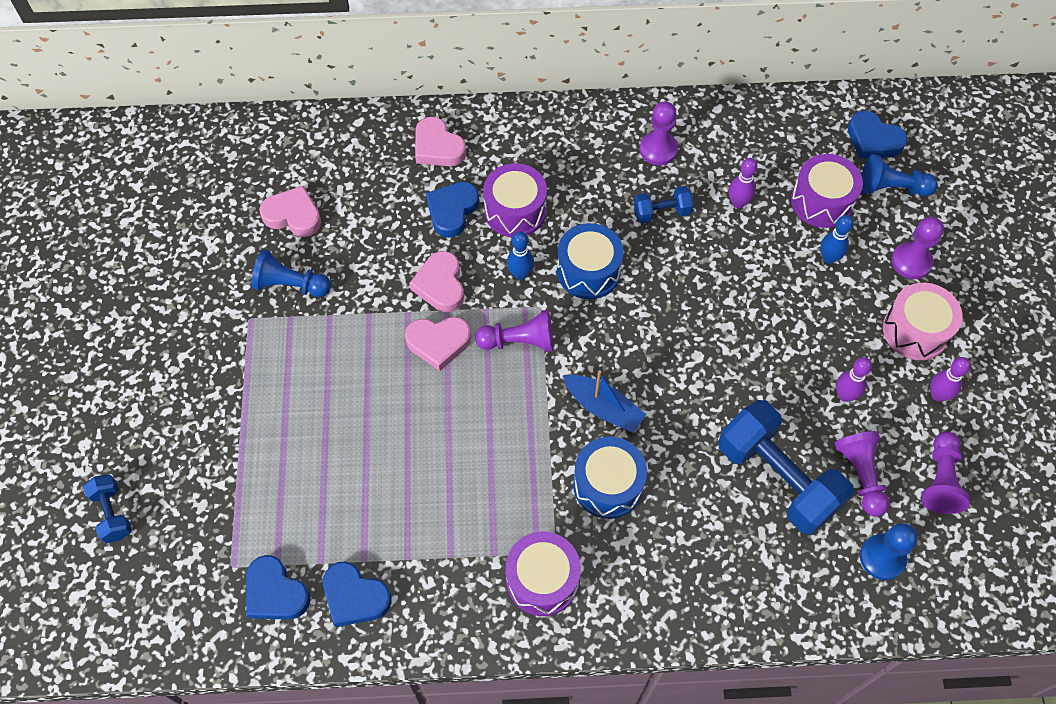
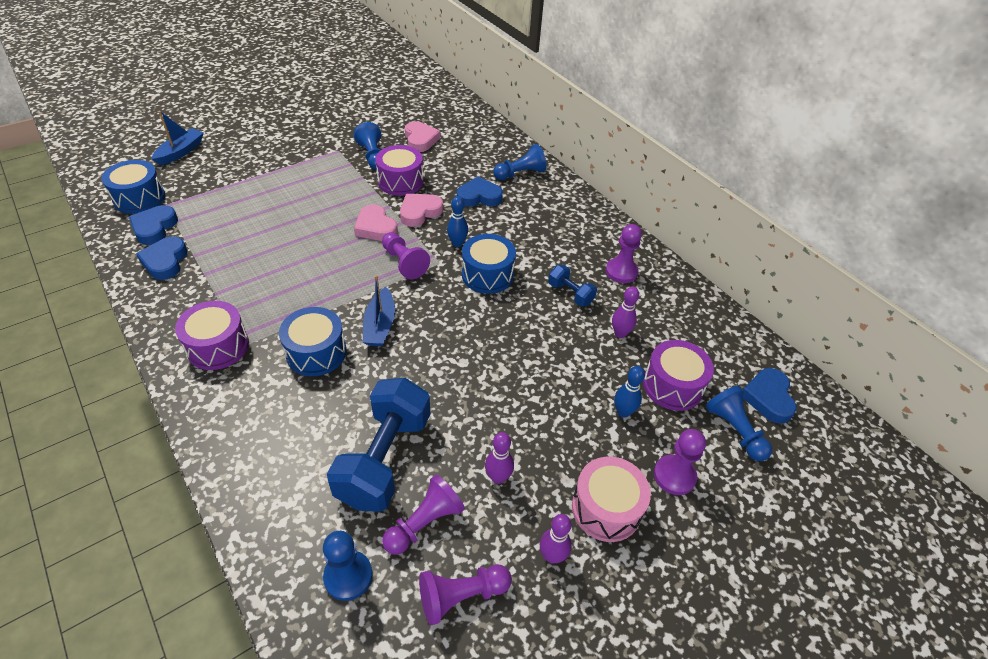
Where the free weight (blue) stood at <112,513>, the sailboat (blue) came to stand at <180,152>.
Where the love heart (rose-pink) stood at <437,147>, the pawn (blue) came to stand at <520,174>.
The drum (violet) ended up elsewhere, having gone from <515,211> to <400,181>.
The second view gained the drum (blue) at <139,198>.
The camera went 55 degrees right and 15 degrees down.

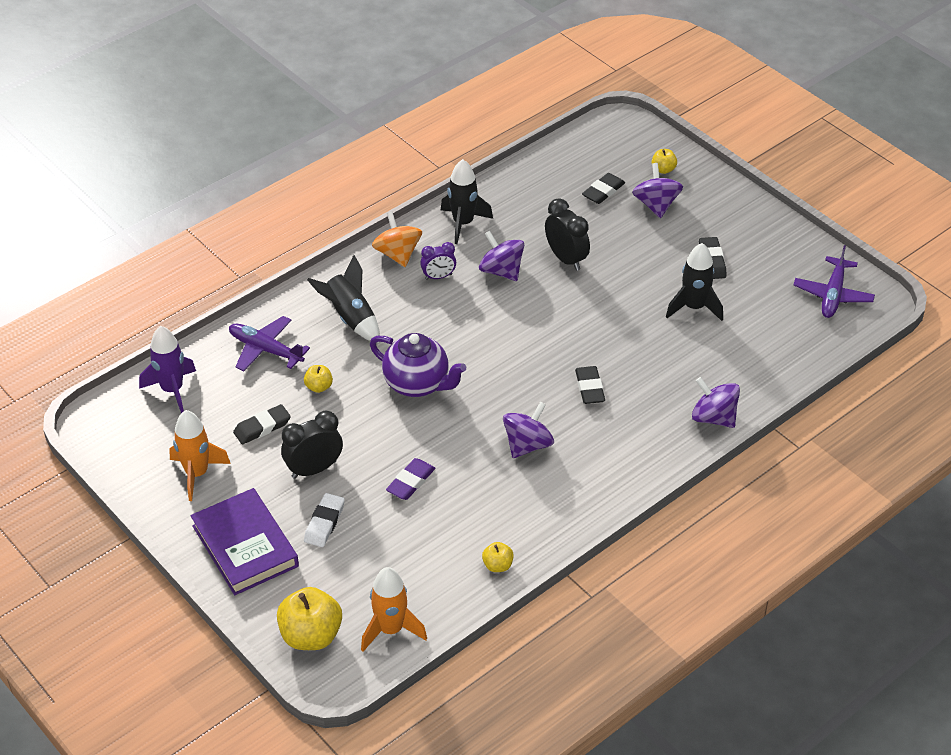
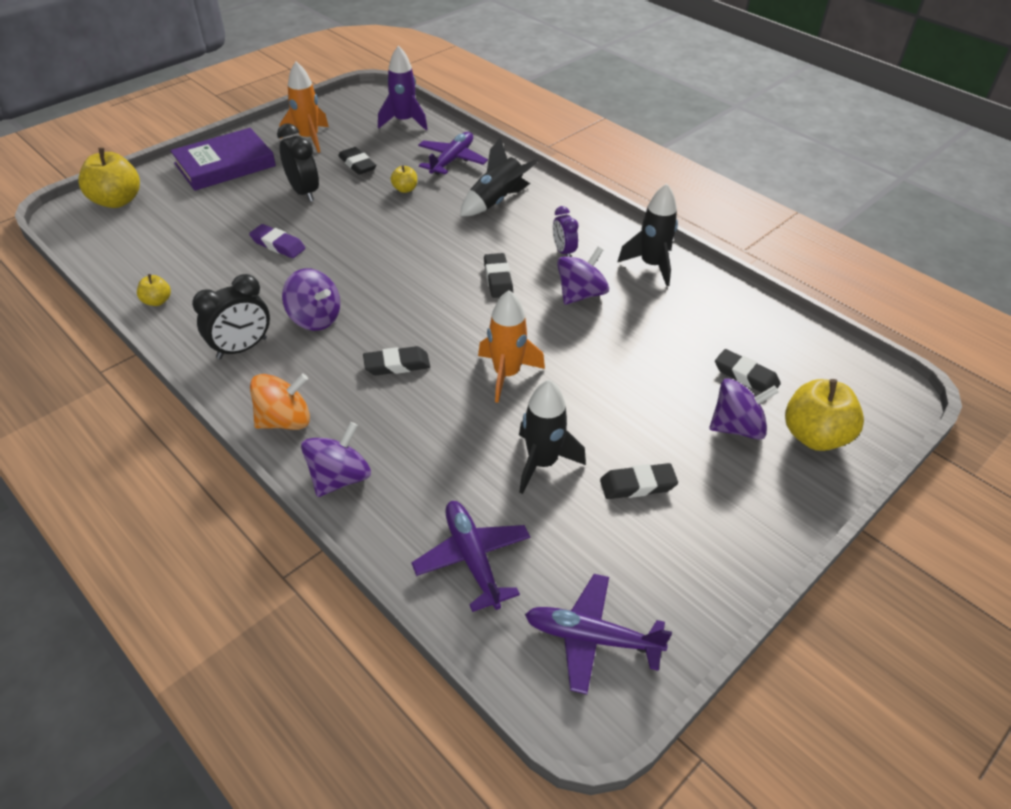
The second view lost the gum eraser (pure white) at <324,523>.
The toy rocket (bright orange) ended up elsewhere, having gone from <391,629> to <506,374>.
The second view lost the teapot (violet) at <417,384>.
The whirligig (bright orange) ended up elsewhere, having gone from <397,254> to <285,420>.
The bedside clock (black) ended up elsewhere, having gone from <566,259> to <242,348>.
The size of the apple fruit (yellow) at <663,169> changed by a factor of 2.00.
The second view gained the toy plane (violet) at <472,558>.
The second view gained the gum eraser (black) at <498,279>.
The camera went 85 degrees right and 0 degrees up.

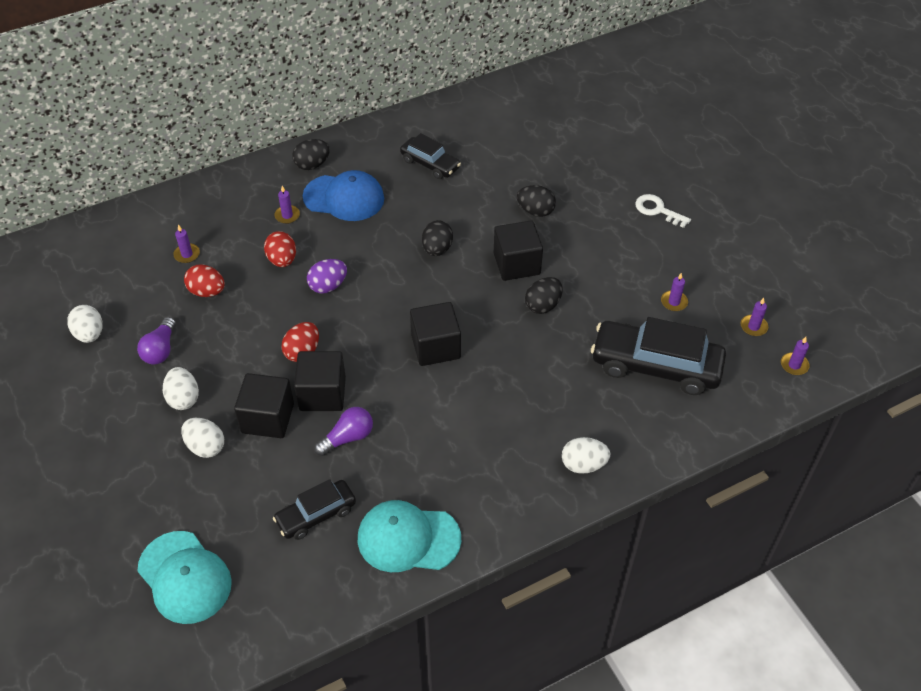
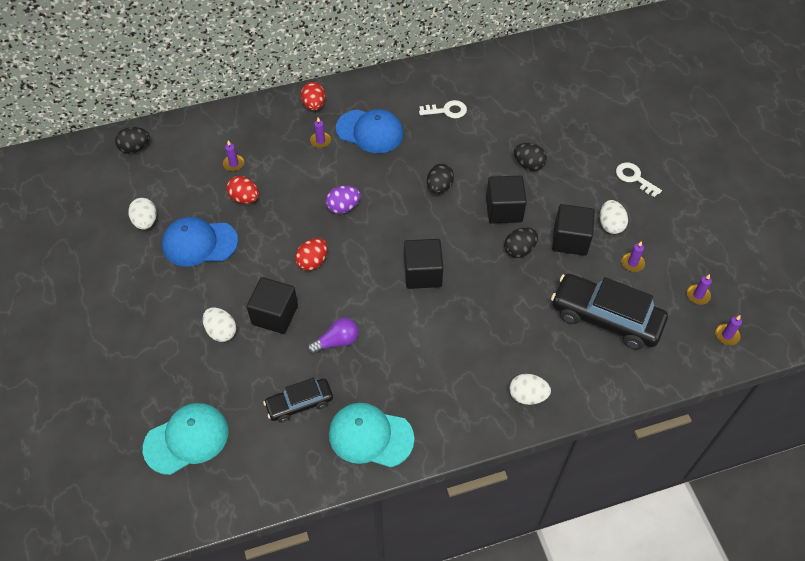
Where the bulb (violet) stood at <160,350>, the baseball cap (blue) came to stand at <199,243>.
The baseball cap (teal) at <185,577> ended up facing another way, 90 degrees counterclockwise from before.
The egg (pure white) ended up elsewhere, having gone from <183,398> to <610,225>.
The egg (crimson) ended up elsewhere, having gone from <282,260> to <314,105>.
The egg (black) ended up elsewhere, having gone from <312,165> to <135,148>.
The block (black) ended up elsewhere, having gone from <322,394> to <570,240>.
Where the car (black) stood at <430,164>, the latchkey (pure white) came to stand at <447,110>.
The camera went 10 degrees right and 5 degrees up.

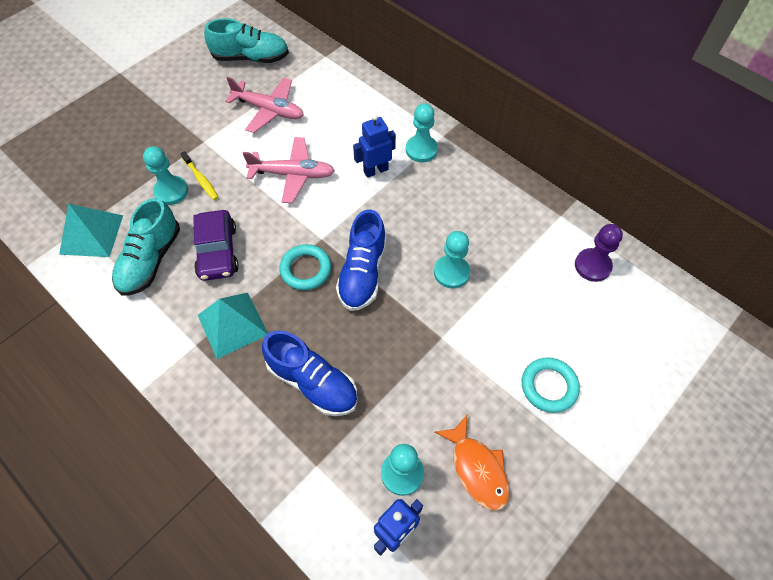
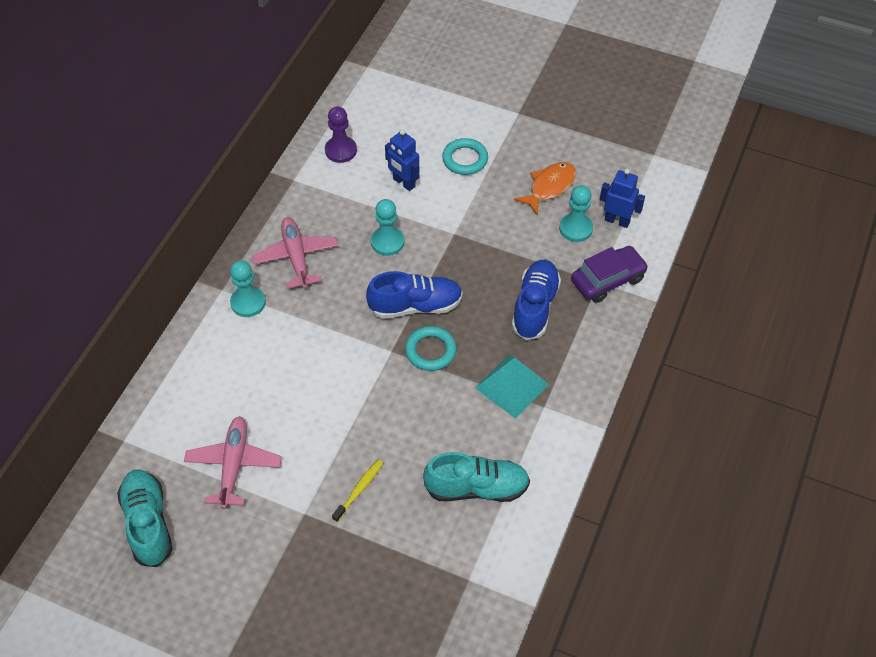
The second view lost the solid pyramid (teal) at <91,234>.
The second view lost the pawn (teal) at <171,191>.
The car (violet) ended up elsewhere, having gone from <217,252> to <608,280>.
The toy plane (rose-pink) ended up elsewhere, having gone from <293,174> to <296,257>.
The toy robot (blue) ended up elsewhere, having gone from <375,170> to <403,183>.
The camera went 110 degrees left and 5 degrees down.

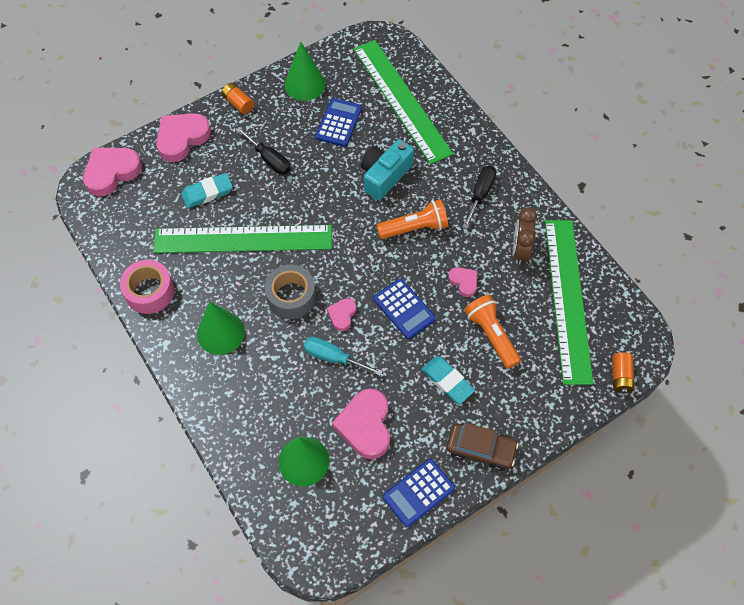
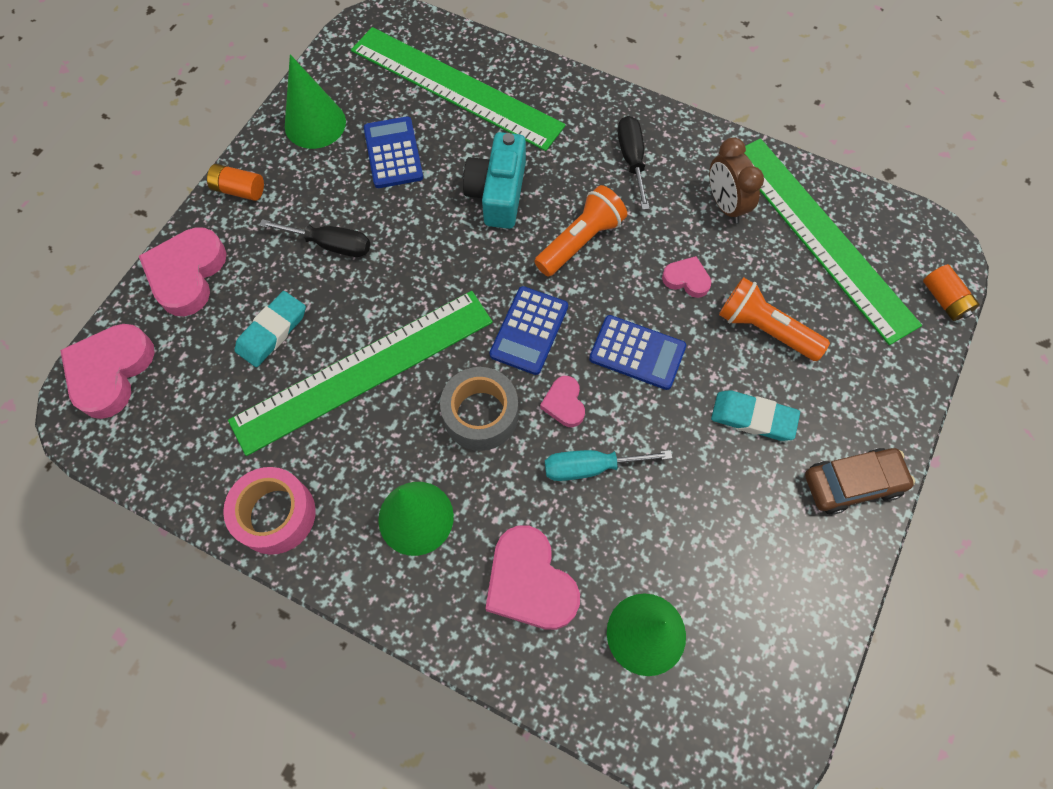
The love heart (rose-pink) ended up elsewhere, having gone from <365,425> to <530,582>.
The calculator (blue) ended up elsewhere, having gone from <418,492> to <529,331>.
The camera went 30 degrees left and 5 degrees up.

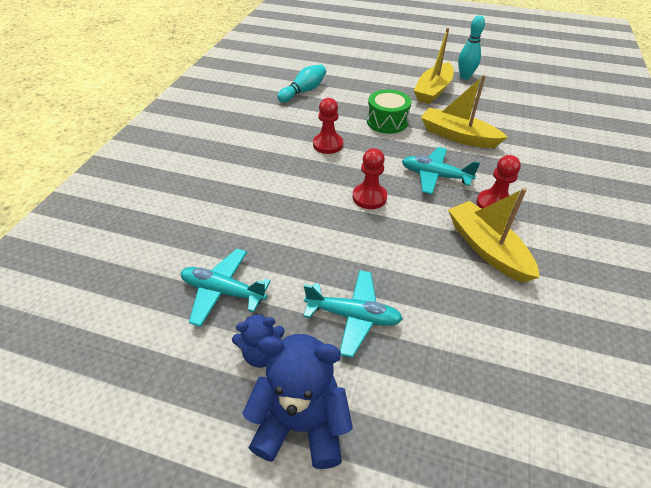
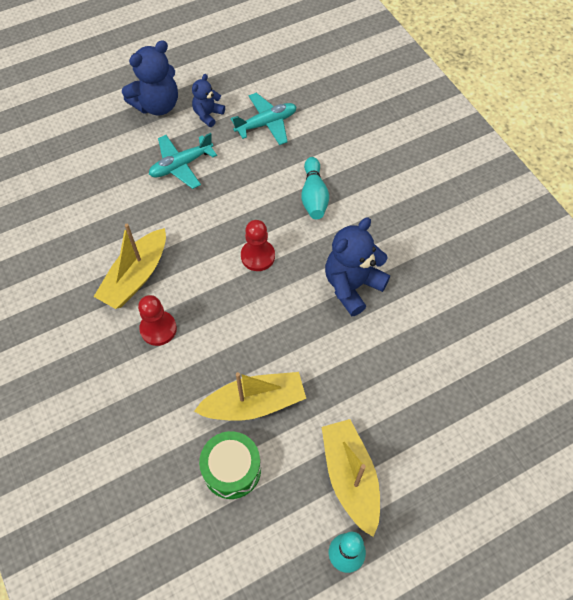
The skittle (teal) ended up elsewhere, having gone from <303,91> to <314,196>.
Where the pawn (crimson) stood at <328,144>, the stuffed bear (blue) came to stand at <352,286>.
The drum (leaf-green) ended up elsewhere, having gone from <387,122> to <232,469>.
The second view lost the toy plane (teal) at <435,176>.
The sailboat (yellow) at <487,248> ended up facing another way, 105 degrees clockwise from before.
The camera went 135 degrees right and 15 degrees up.

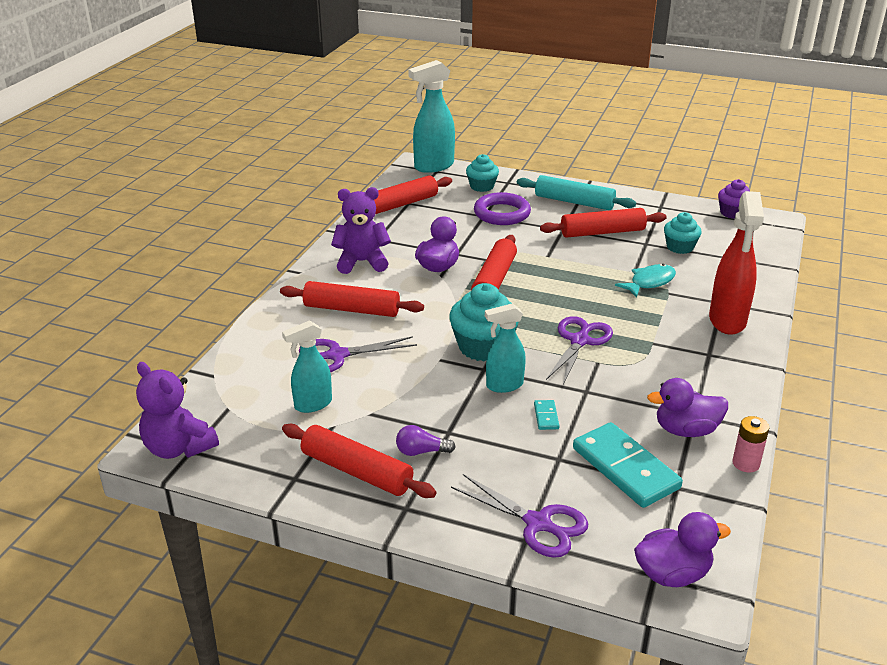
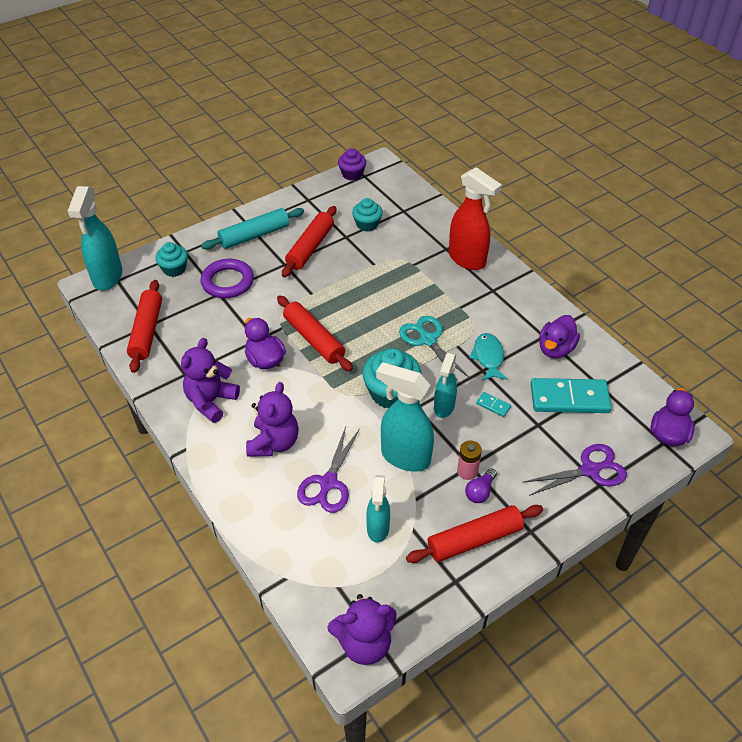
Where the dough roller (crimson) stood at <351,309>, the stuffed bear (violet) came to stand at <274,443>.
What was the scissors (violet) at <579,341> turned into the scissors (teal) at <427,340>.
The fish (teal) ended up elsewhere, having gone from <649,282> to <488,357>.
The battery (rose-pink) ended up elsewhere, having gone from <746,463> to <467,471>.
The second view gained the sprayer (teal) at <404,457>.
The camera went 55 degrees left and 15 degrees up.

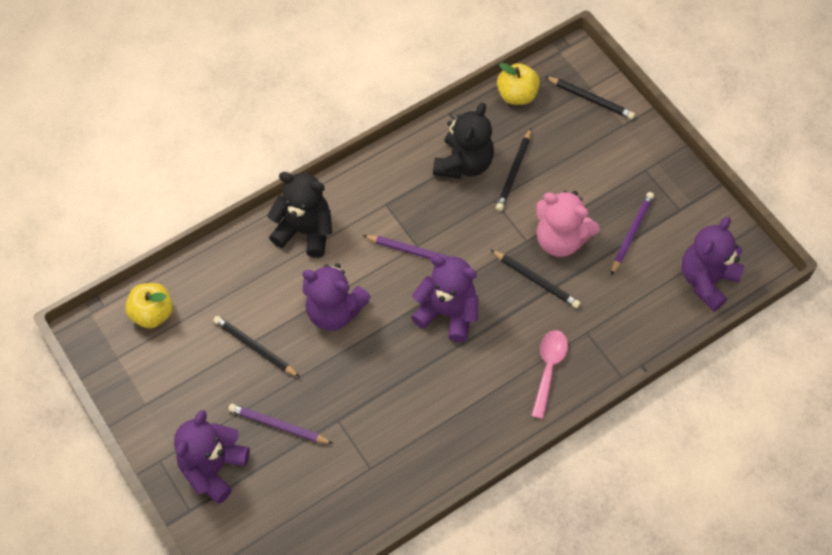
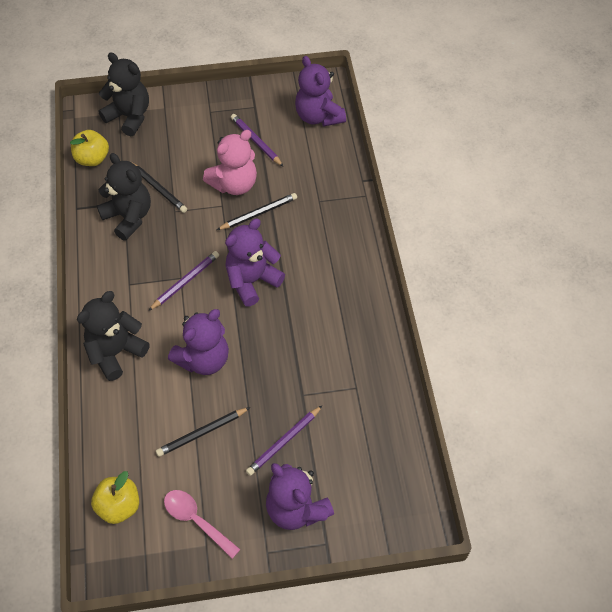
The tablespoon (rose-pink) ended up elsewhere, having gone from <548,369> to <196,520>.
Where the wooden pencil (black) stood at <591,99>, the stuffed bear (black) came to stand at <129,117>.
The camera went 65 degrees left and 5 degrees down.

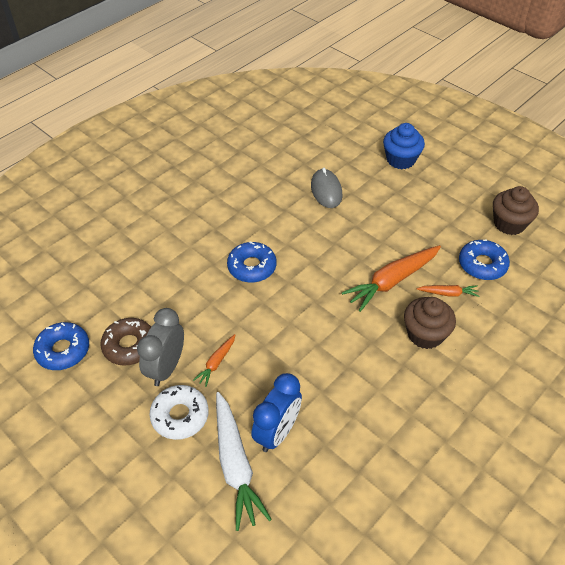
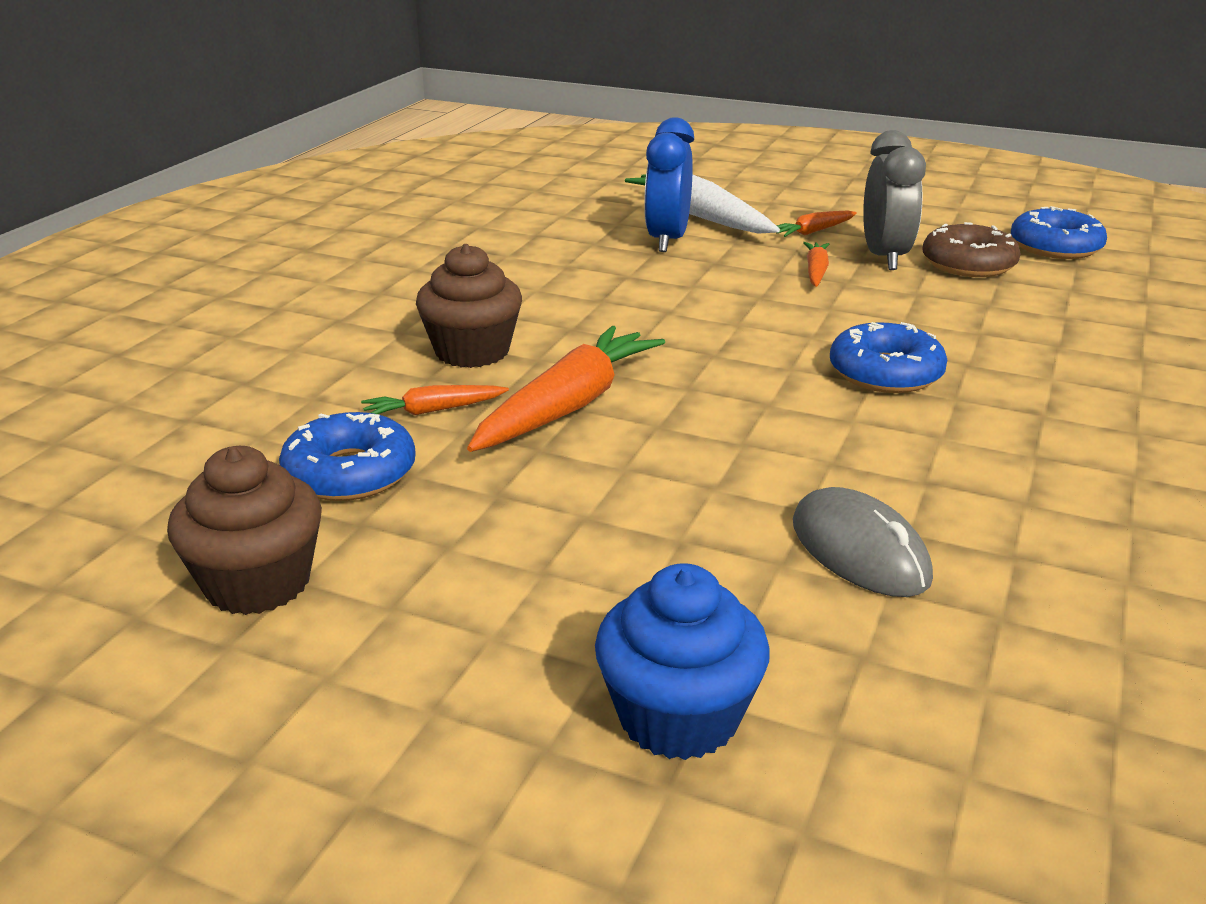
Where the doughnut (pure white) stood at <180,416>, the toy carrot (bright orange) came to stand at <813,232>.
The camera went 160 degrees right and 20 degrees down.

